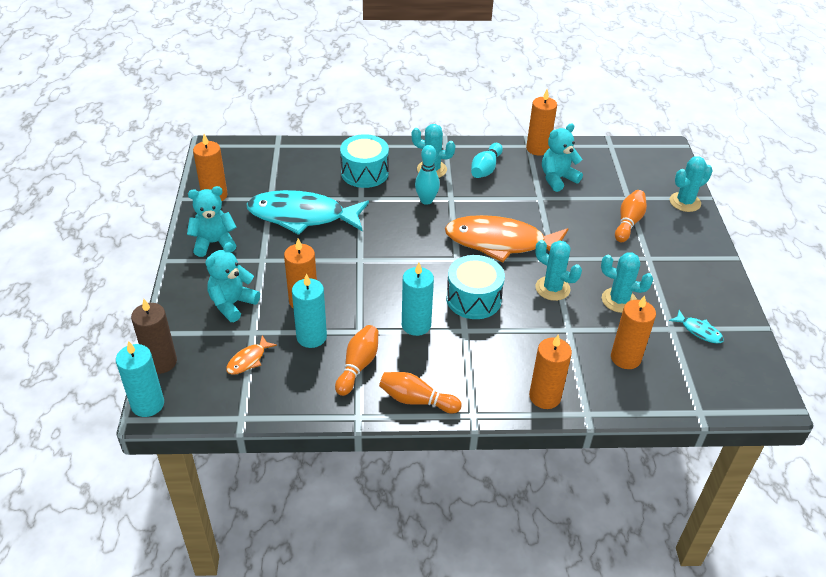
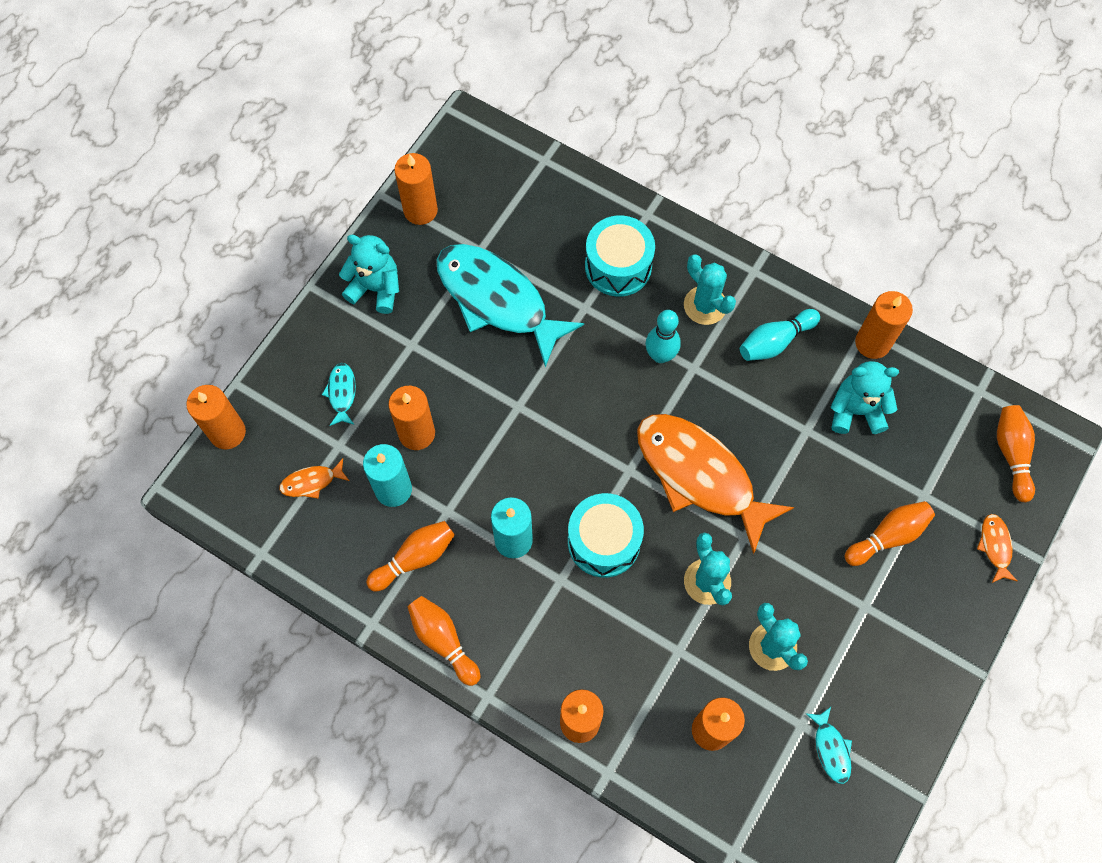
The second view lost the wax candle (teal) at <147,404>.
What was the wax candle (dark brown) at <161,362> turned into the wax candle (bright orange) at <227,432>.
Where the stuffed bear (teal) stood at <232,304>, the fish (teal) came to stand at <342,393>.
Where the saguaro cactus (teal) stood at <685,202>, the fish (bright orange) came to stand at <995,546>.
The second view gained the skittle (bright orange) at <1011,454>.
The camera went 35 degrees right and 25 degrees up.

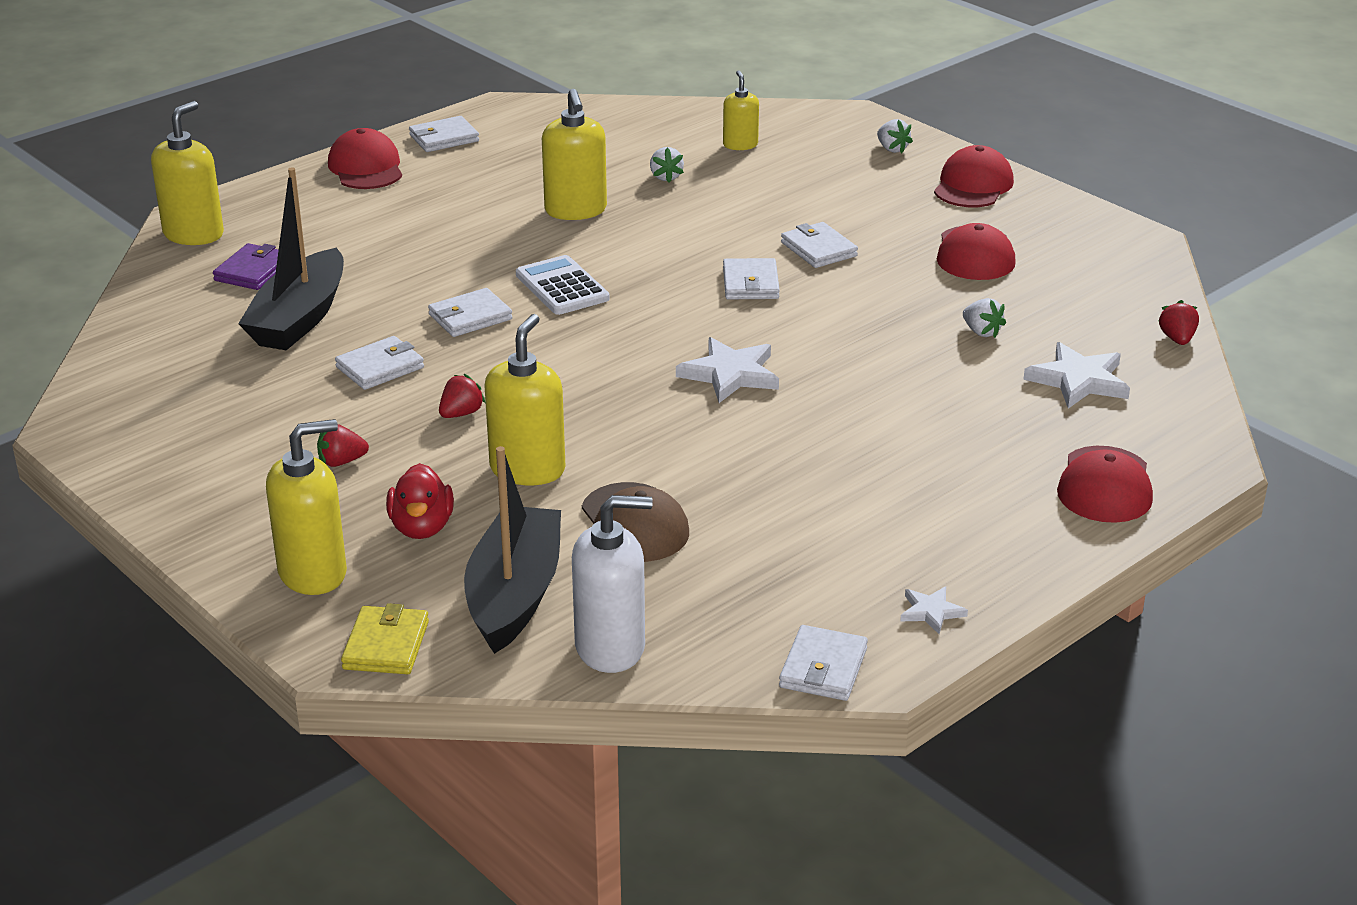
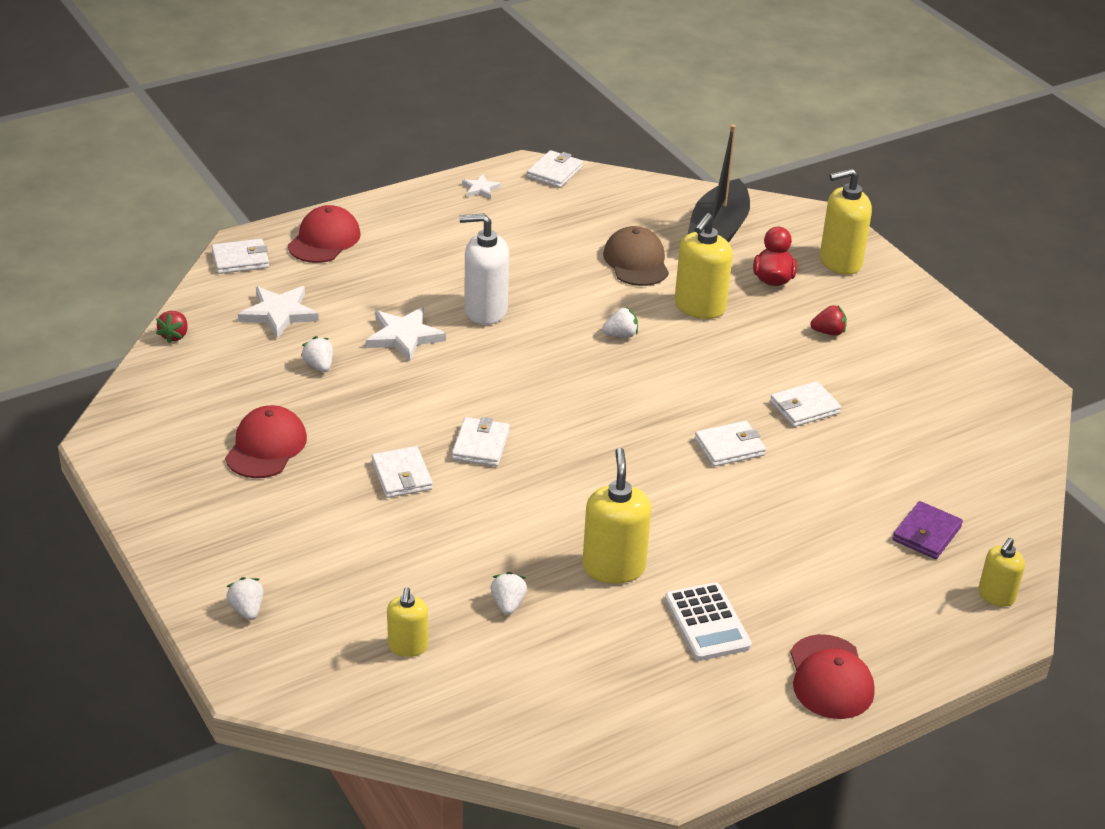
The size of the pump bottle (yellow) at <194,234> changed by a factor of 0.60.
The second view lost the sailboat (black) at <300,318>.
The second view lost the wallet (yellow) at <386,645>.
The wallet (pure white) ended up elsewhere, having gone from <444,138> to <240,259>.
The second view lost the strawberry (crimson) at <461,413>.
The calculator (pure white) ended up elsewhere, having gone from <562,287> to <707,622>.
The pump bottle (pure white) ended up elsewhere, having gone from <610,647> to <485,310>.
The star (pure white) ended up elsewhere, having gone from <730,374> to <404,336>.
The second view lost the baseball cap (crimson) at <973,185>.
The second view gained the strawberry (pure white) at <621,335>.
The camera went 170 degrees left and 5 degrees up.

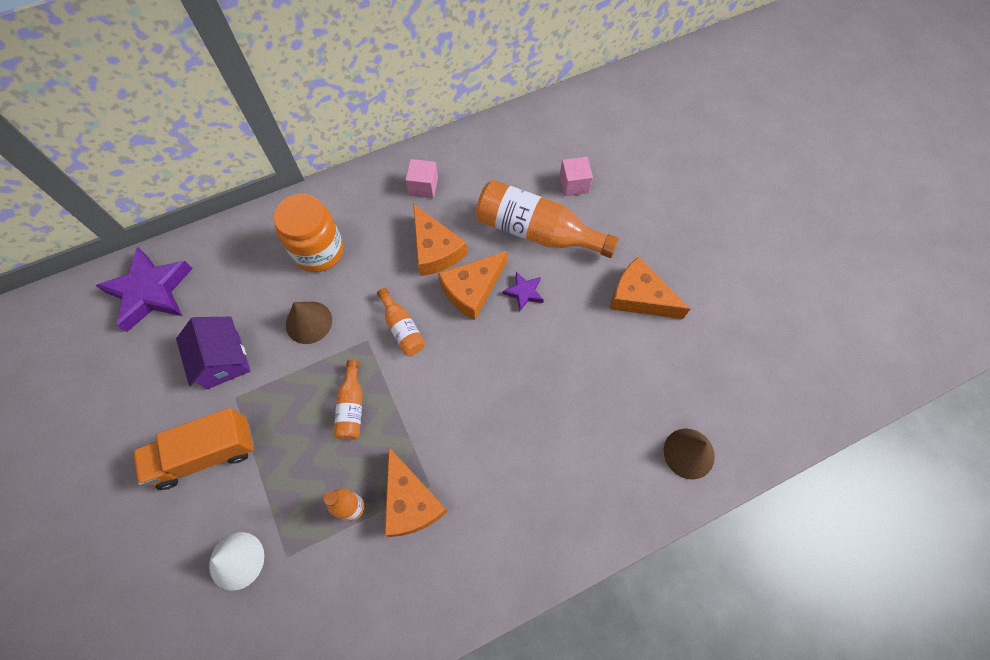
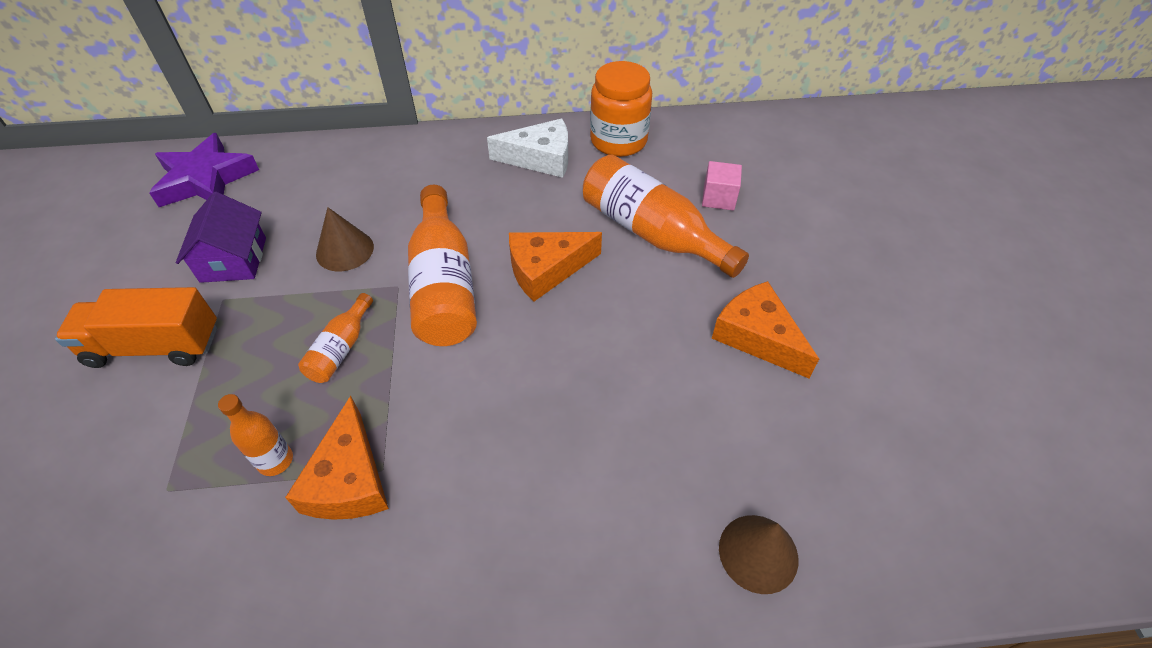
The second view lost the solid cone (pure white) at <236,560>.
The jar (bright orange) ended up elsewhere, having gone from <319,251> to <618,141>.
The size of the drink bottle (bright orange) at <402,328> changed by a factor of 1.99.
Where the block (rose-pink) stood at <423,186>, the cheese (pure white) came to stand at <540,158>.
The second view lost the cheese (bright orange) at <435,250>.
The second view lost the star (violet) at <524,292>.
The camera went 20 degrees right and 15 degrees down.

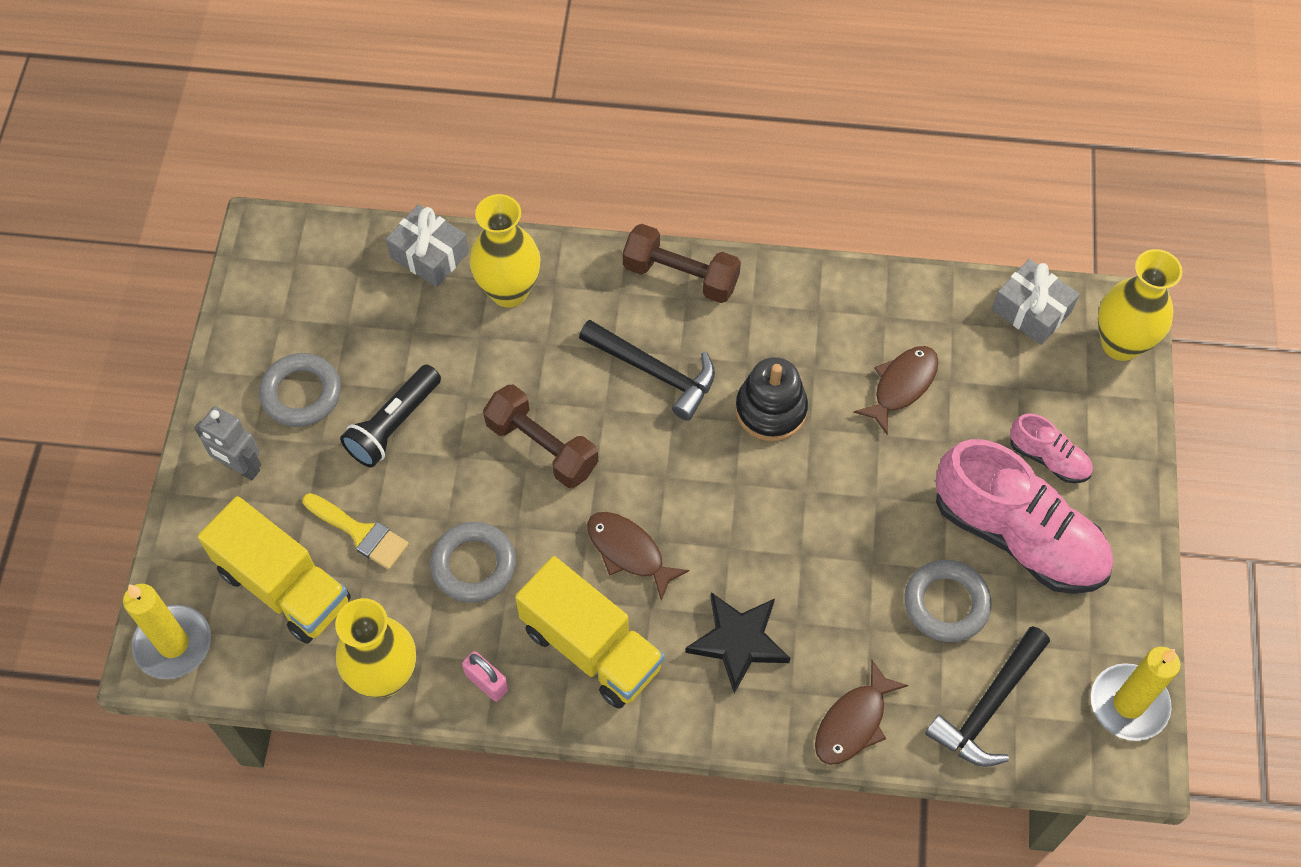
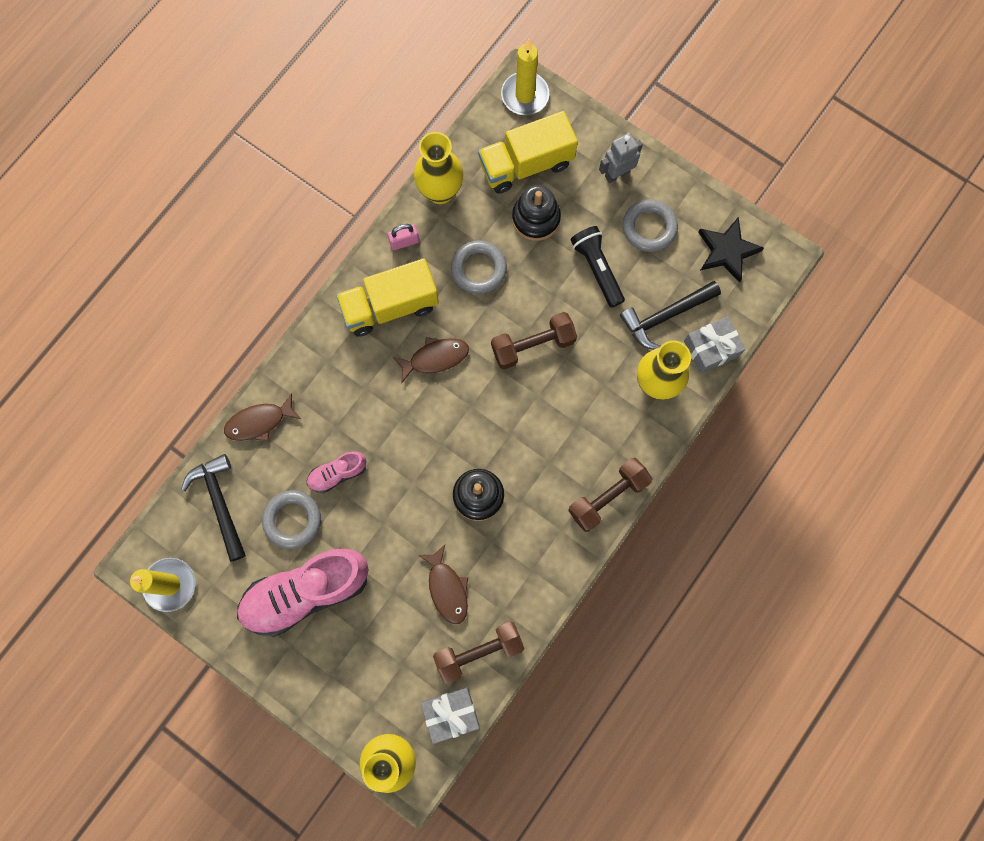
Where the paintbrush (yellow) stood at <360,533>, the stacking rings (black) came to stand at <536,218>.
The hammer (black) ended up elsewhere, having gone from <654,372> to <665,316>.
The star (black) ended up elsewhere, having gone from <738,641> to <727,251>.
The fish (dark brown) at <853,722> ended up facing another way, 90 degrees counterclockwise from before.
The sneaker (rose-pink) ended up elsewhere, having gone from <1048,458> to <337,473>.
The second view gained the free weight (dark brown) at <479,651>.
The camera went 120 degrees right and 15 degrees up.

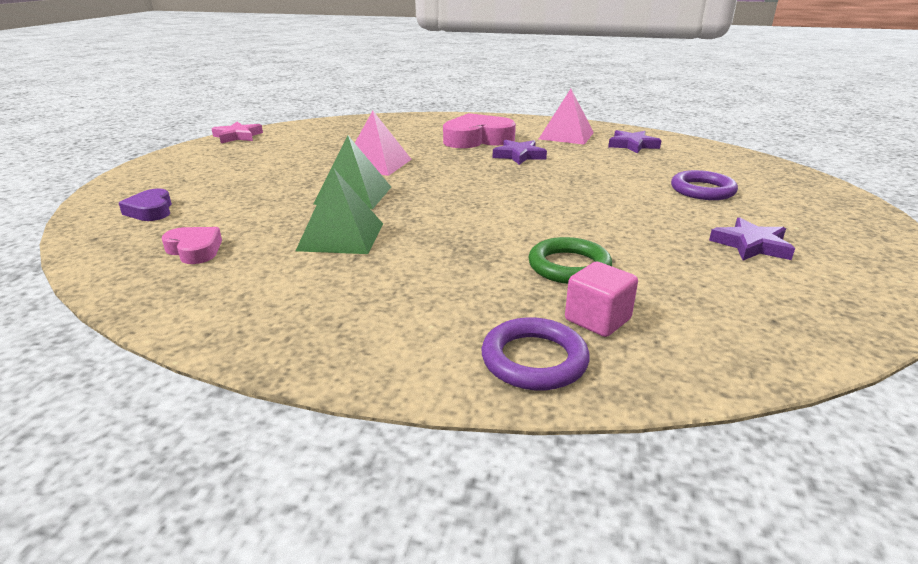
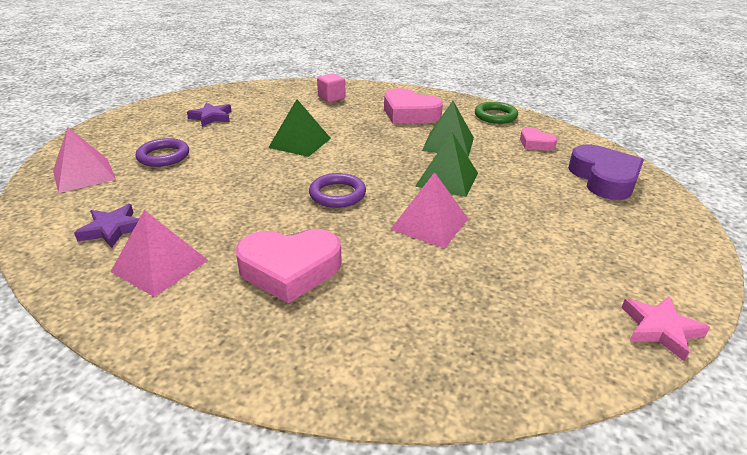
The size of the love heart (violet) at <151,211> changed by a factor of 1.84.
The torus (violet) ended up elsewhere, having gone from <534,360> to <337,194>.
The second view lost the star (violet) at <519,156>.
The torus (leaf-green) ended up elsewhere, having gone from <569,266> to <495,116>.
The second view gained the solid pyramid (rose-pink) at <84,174>.
The second view gained the solid pyramid (leaf-green) at <300,142>.
The second view gained the love heart (rose-pink) at <409,113>.
The camera went 170 degrees left and 5 degrees up.

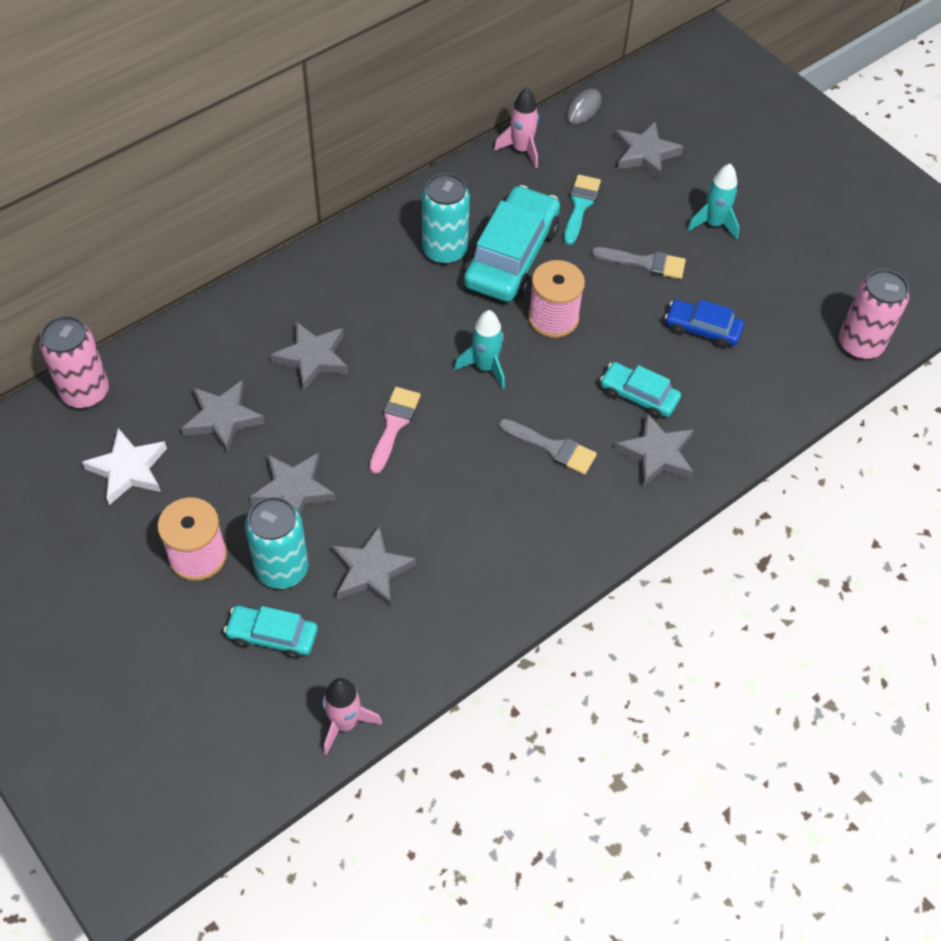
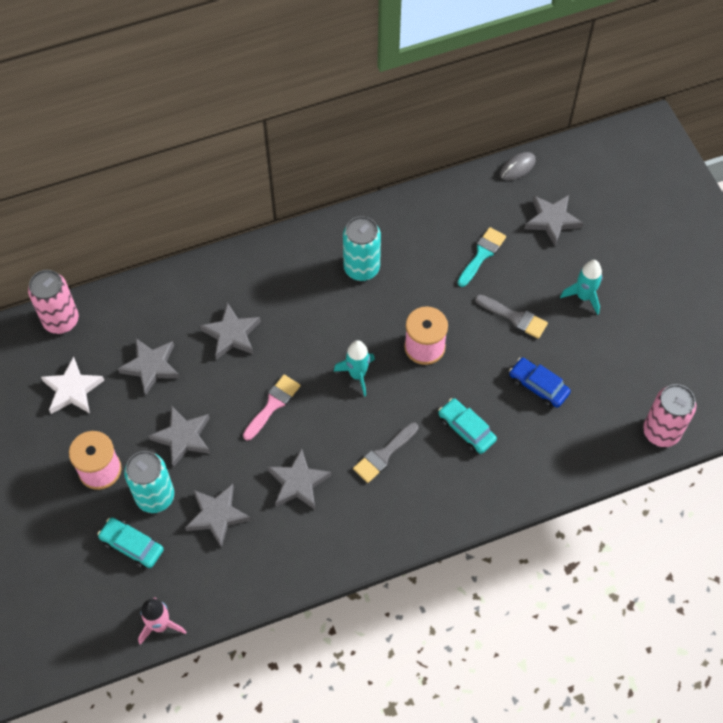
The second view lost the car (teal) at <512,256>.
The second view lost the toy rocket (rose-pink) at <521,150>.
The paintbrush (gray) at <552,448> ended up facing another way, 90 degrees clockwise from before.
The star (gray) ended up elsewhere, having gone from <656,454> to <298,483>.
The camera went 20 degrees right and 5 degrees up.

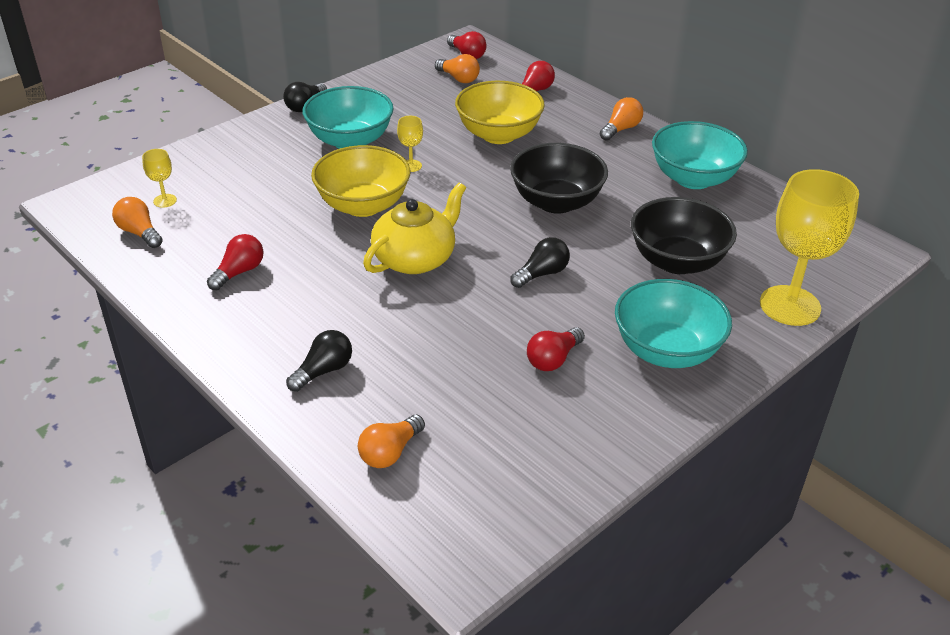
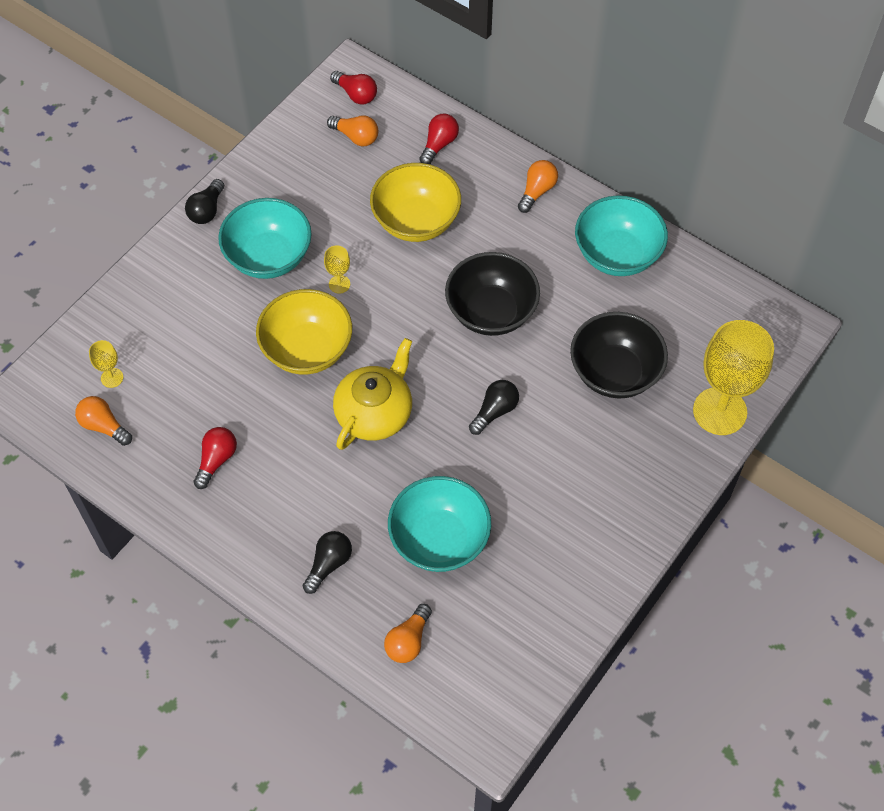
The second view lost the bulb (crimson) at <553,359>.
The deep dish (teal) ended up elsewhere, having gone from <666,351> to <439,539>.
The camera went 10 degrees left and 20 degrees up.

